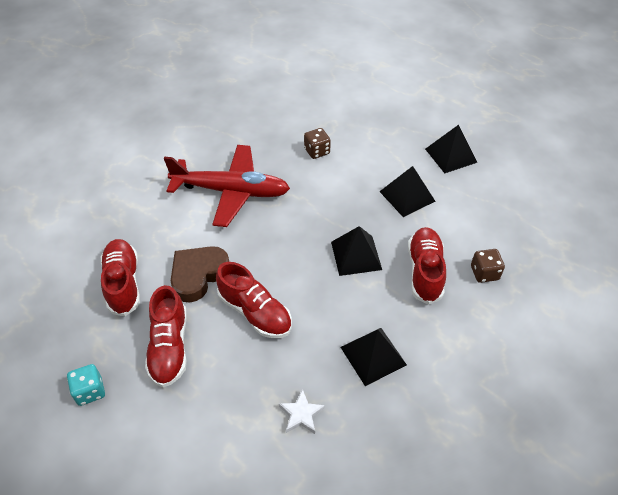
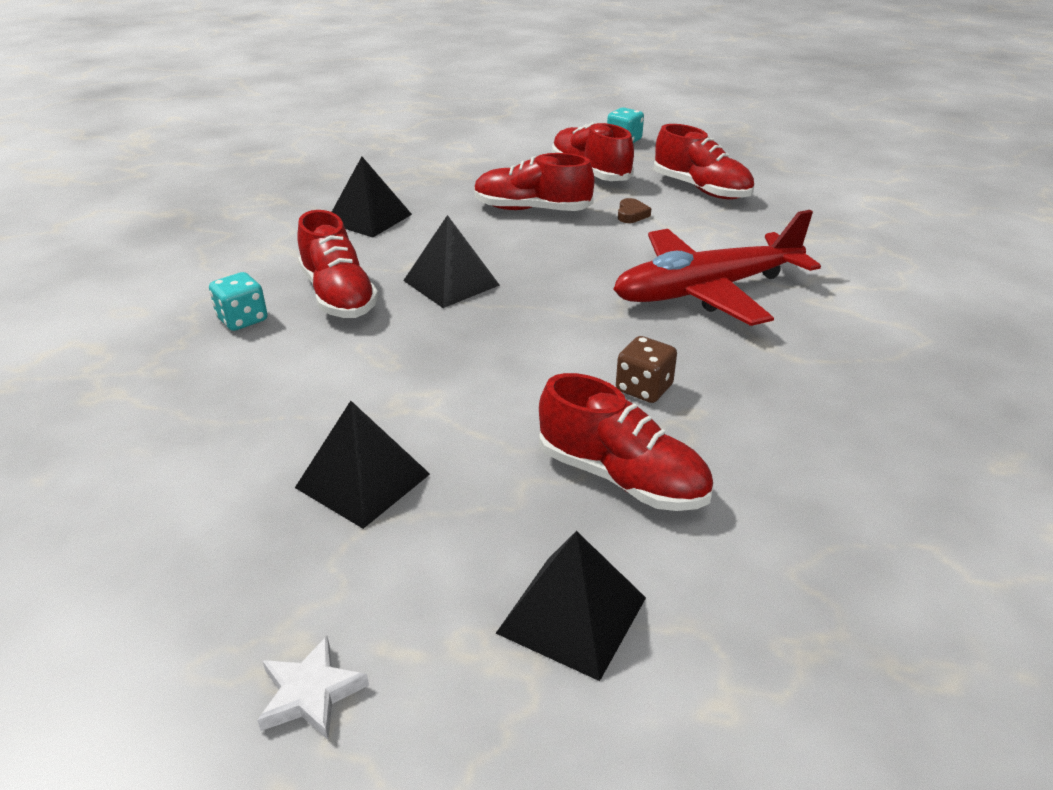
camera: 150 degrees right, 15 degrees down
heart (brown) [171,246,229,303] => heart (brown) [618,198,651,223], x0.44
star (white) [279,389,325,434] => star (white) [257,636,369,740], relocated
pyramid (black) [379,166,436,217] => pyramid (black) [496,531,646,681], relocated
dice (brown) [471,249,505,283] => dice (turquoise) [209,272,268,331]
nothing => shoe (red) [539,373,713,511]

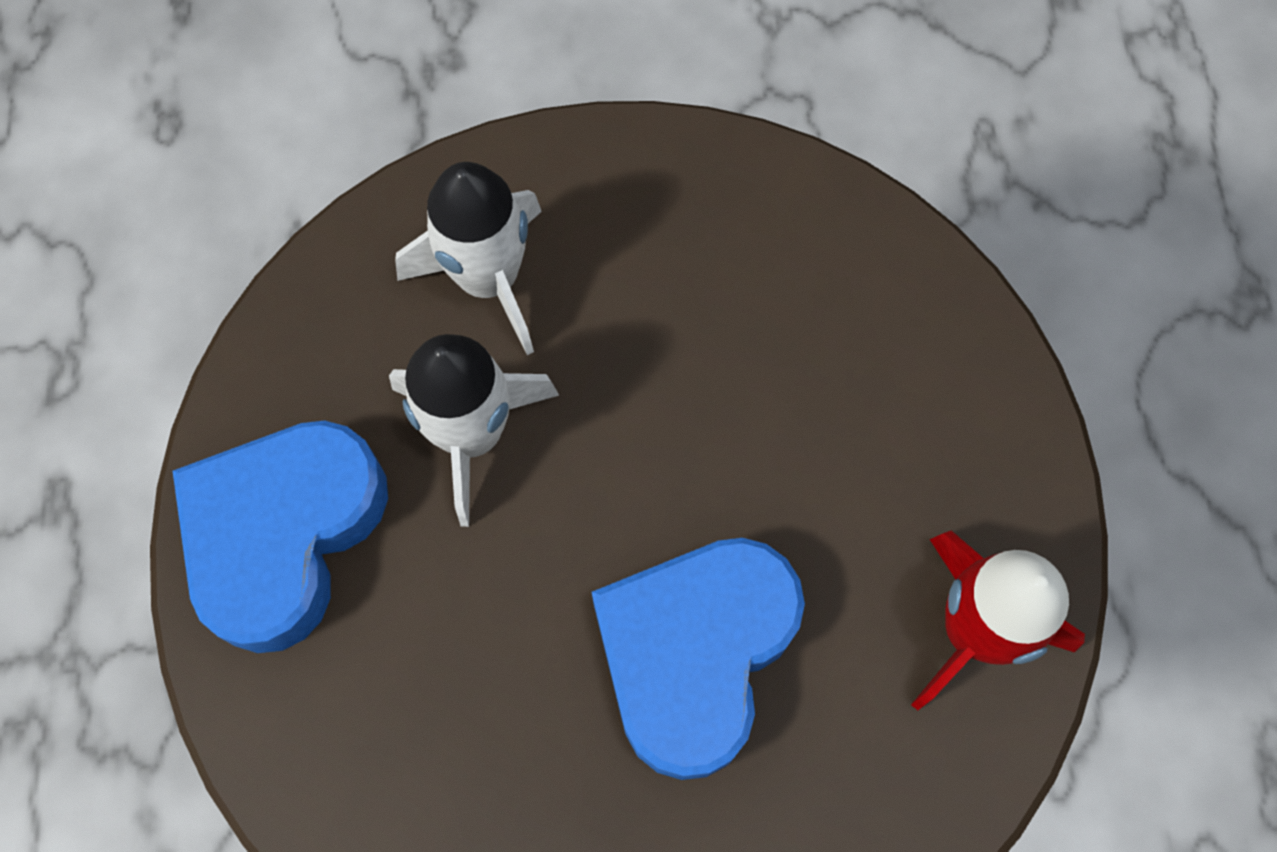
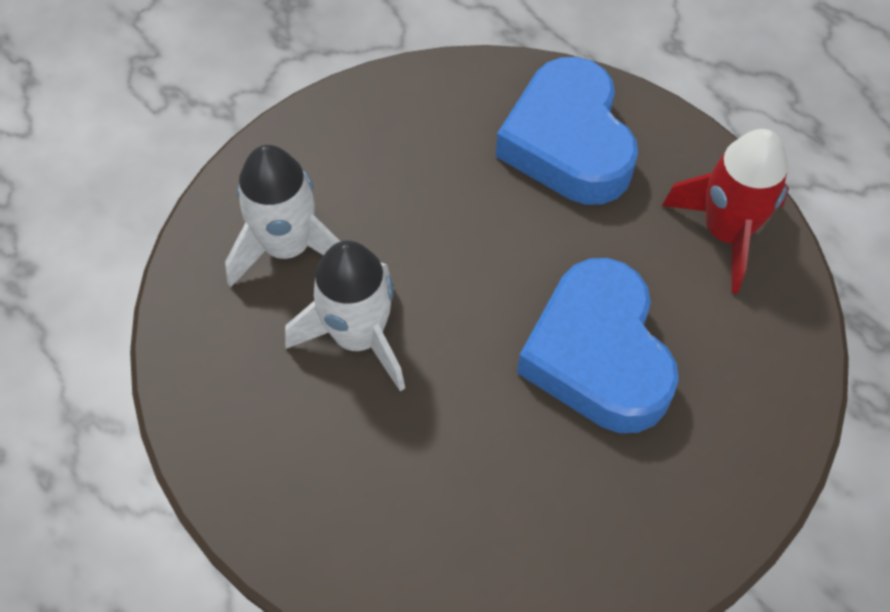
camera: 40 degrees left, 10 degrees down
heart (blue) [173,421,388,653] => heart (blue) [496,57,638,205], relocated

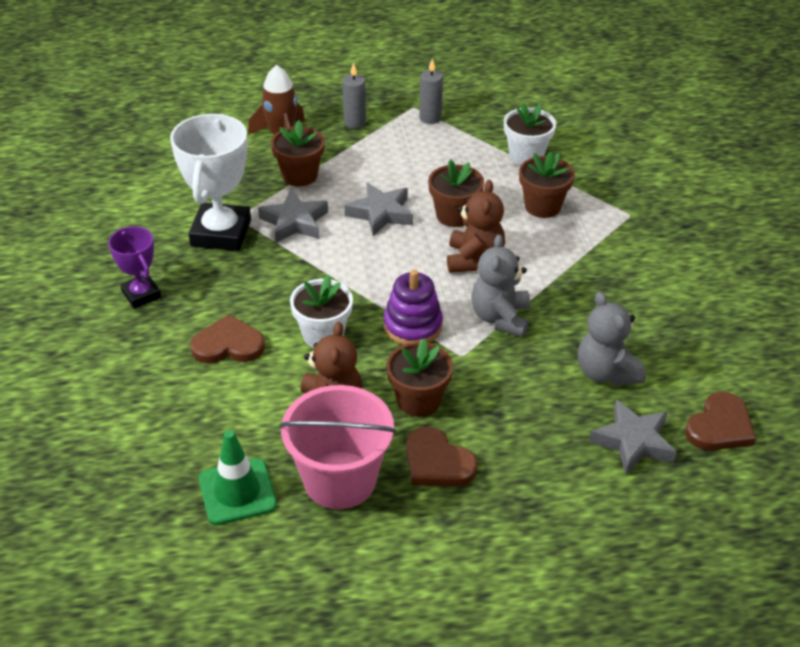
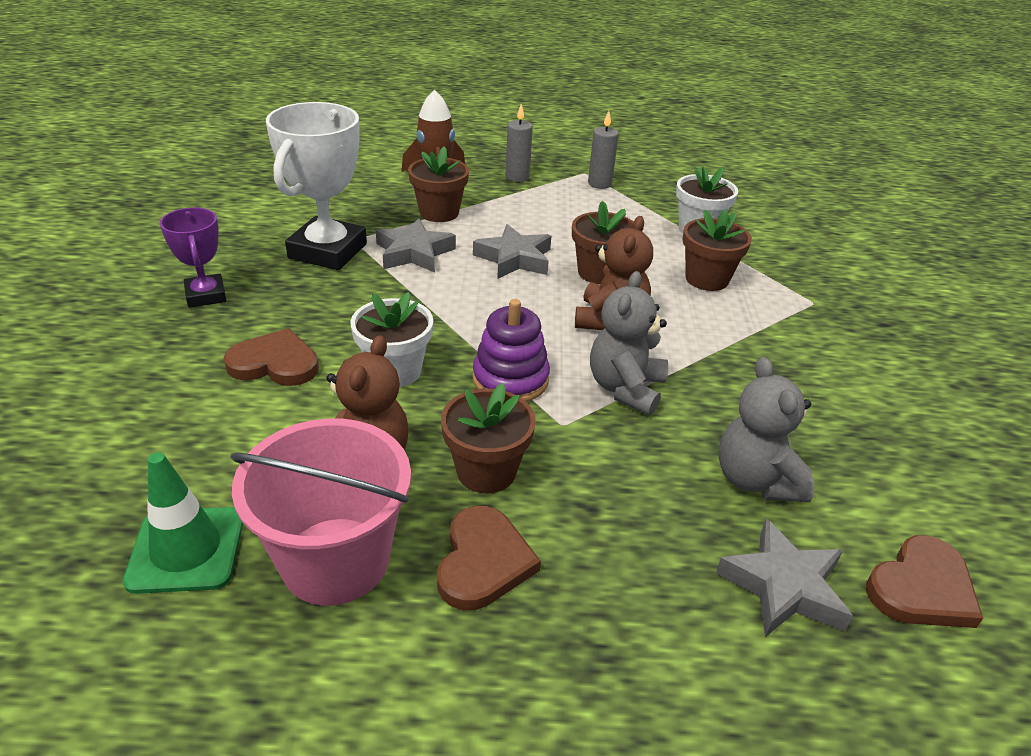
camera: 10 degrees right, 5 degrees down
heart (brown) [406,427,478,486] => heart (brown) [437,506,541,610], 135 degrees counterclockwise

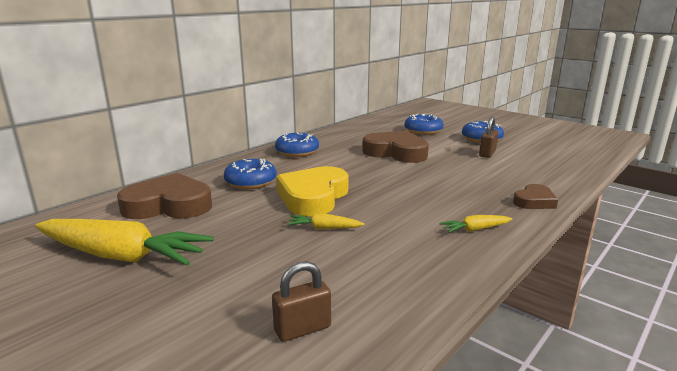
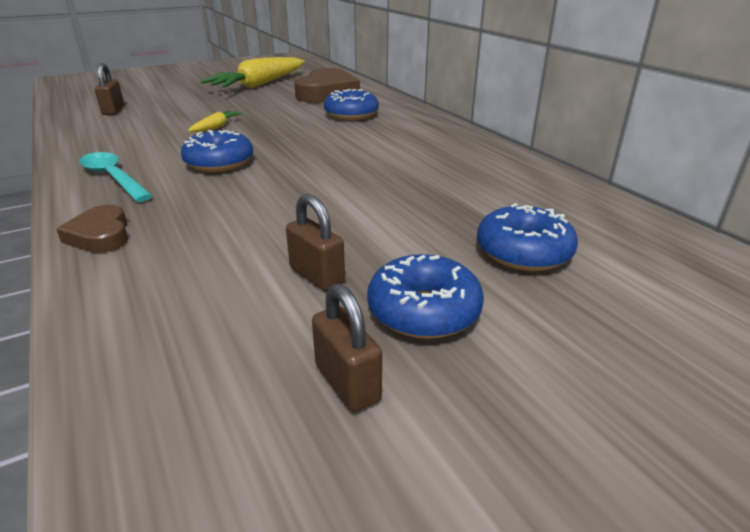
camera: 110 degrees right, 10 degrees up
donut (blue) [275,132,319,157] => donut (blue) [181,130,253,172], relocated
heart (yellow) [277,166,348,217] => nothing
heart (brown) [362,131,429,163] => nothing
carrot (yellow) [439,215,512,233] => spoon (turquoise) [79,152,153,202]
nothing => padlock (brown) [312,284,382,412]

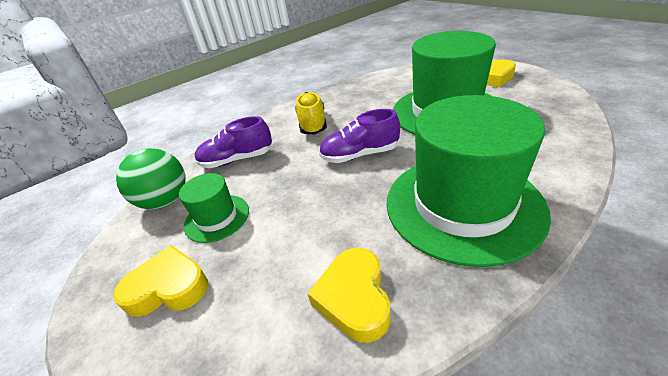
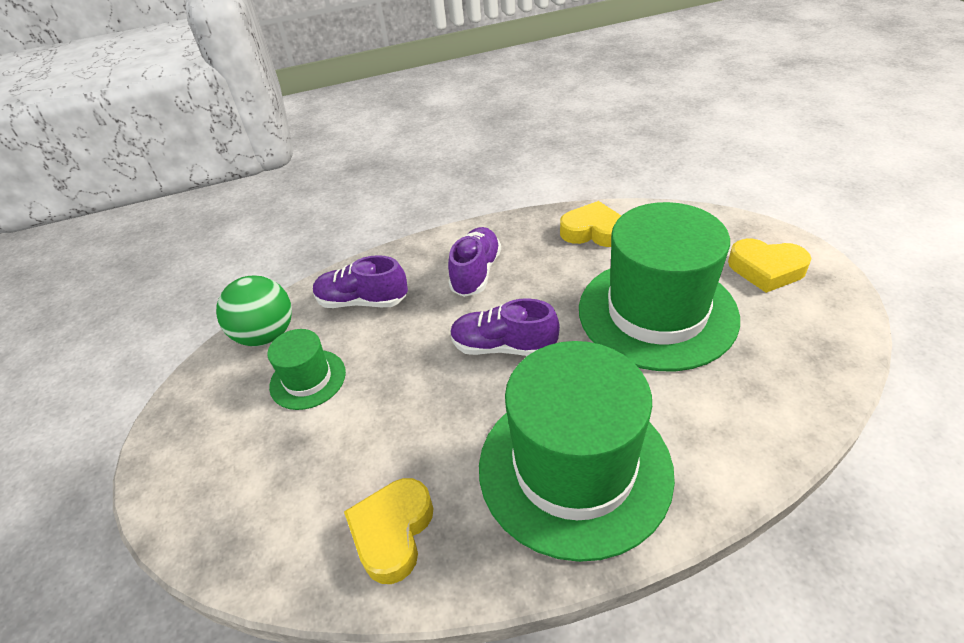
camera: 20 degrees right, 5 degrees up
heart (yellow) [113,245,208,317] => heart (yellow) [560,201,621,247], relocated
shoe (yellow) [295,92,327,134] => shoe (purple) [448,227,501,297]

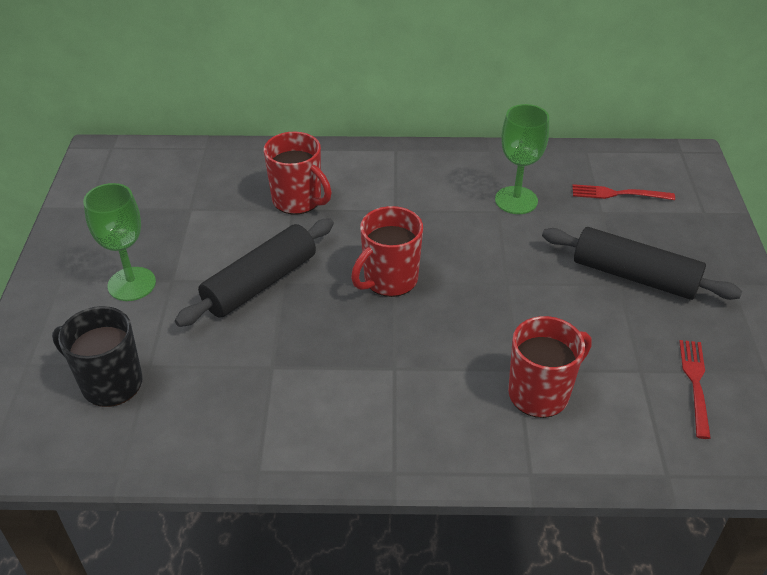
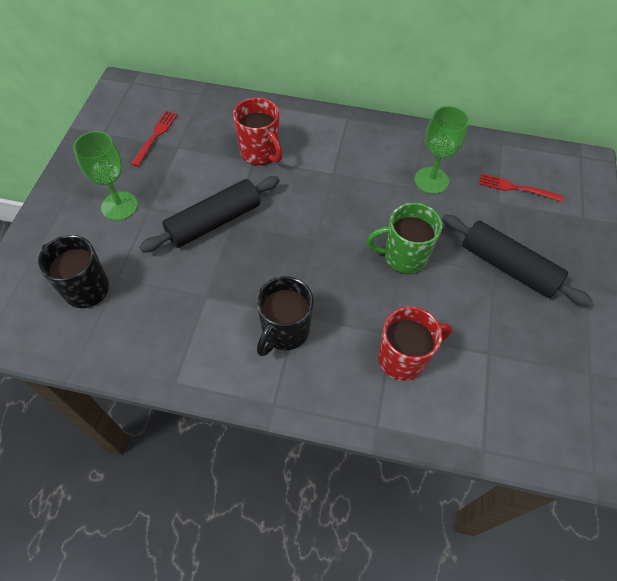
camera: 10 degrees right, 15 degrees up
mug (red) [351,206,423,297] => nothing
fork (red) [679,340,711,439] => fork (red) [131,111,178,167], relocated
nothing => mug (black) [256,276,314,356]
nothing => mug (green) [367,203,442,274]

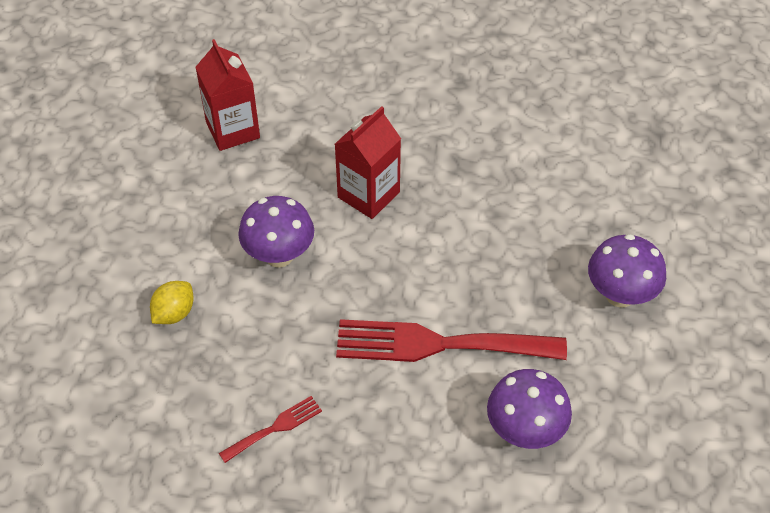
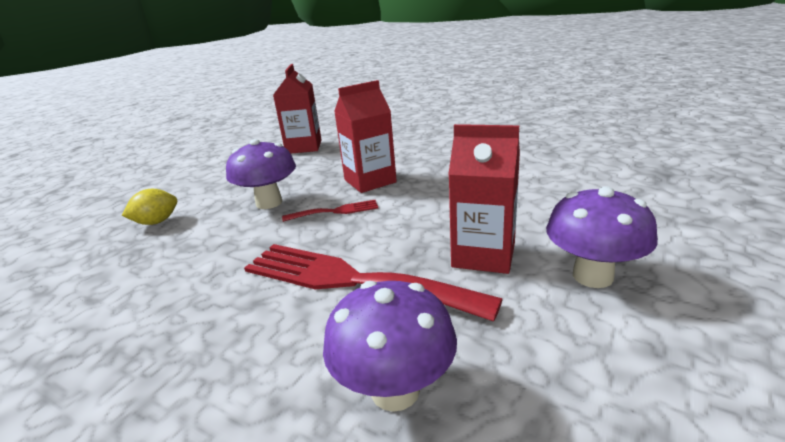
camera: 25 degrees right, 25 degrees down
fork (red) [219,396,322,463] => fork (red) [282,200,378,222], relocated
nothing => carton (red) [448,124,520,274]

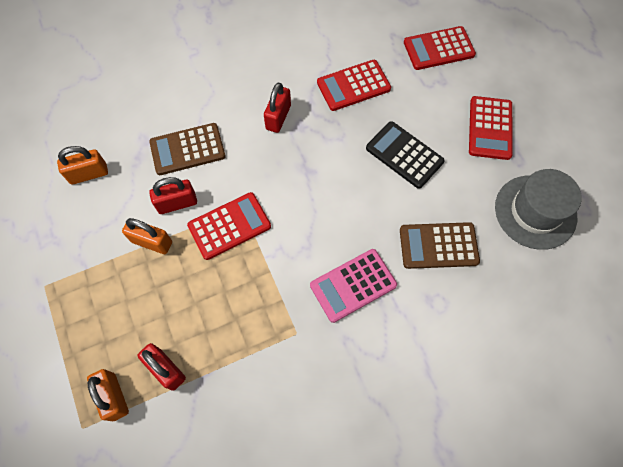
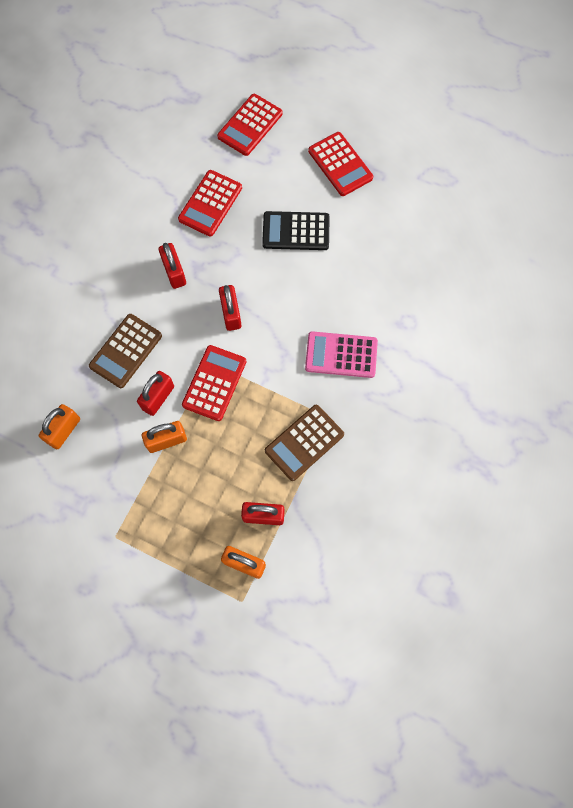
camera: 40 degrees left, 5 degrees up
calculator (pink) [310,249,397,323] => calculator (pink) [305,331,378,378], 75 degrees clockwise
calculator (brown) [400,222,480,269] => calculator (brown) [265,405,344,481], relocated
hat (grey) [495,169,582,250] => nothing
nothing => padlock (red) [219,285,242,331]

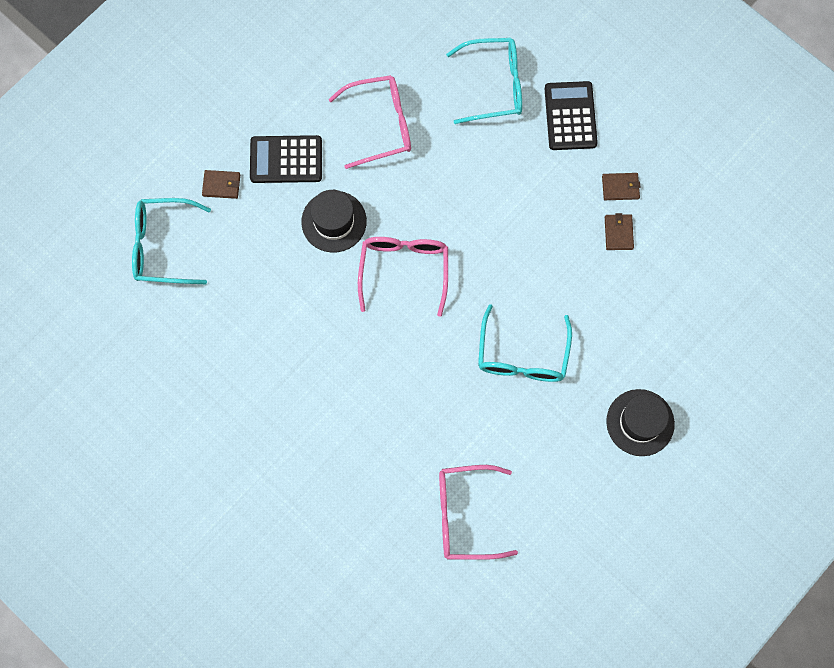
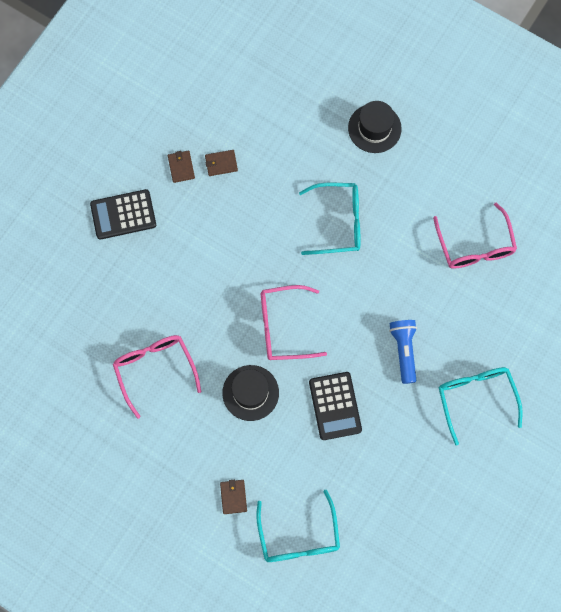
camera: 100 degrees left, 0 degrees up
calculator (black) [250,135,322,183] => calculator (black) [309,372,362,440], relocated
glasses (turquoise) [446,38,522,124] => glasses (turquoise) [439,367,523,446], relocated
nothing => flashlight (blue) [389,320,417,384]

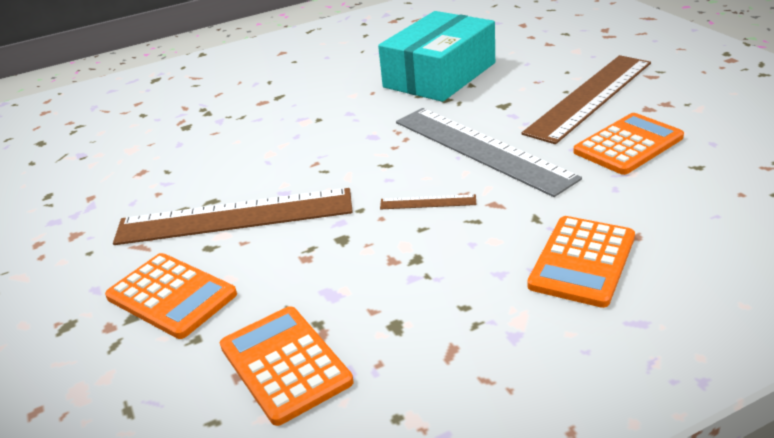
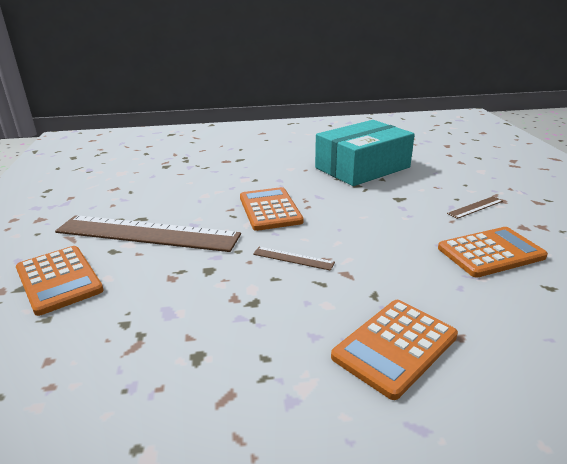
camera: 15 degrees right, 5 degrees down
calculator (orange) [220,306,353,426] => calculator (orange) [240,187,303,231], relocated
ruler (grey) [396,108,582,197] => nothing
ruler (brown) [522,55,651,144] => ruler (brown) [447,196,503,219], x0.40

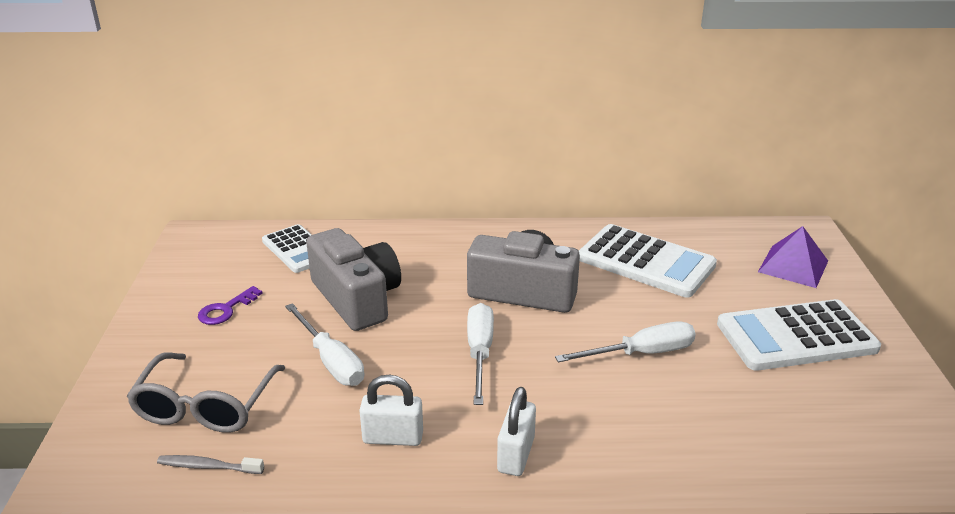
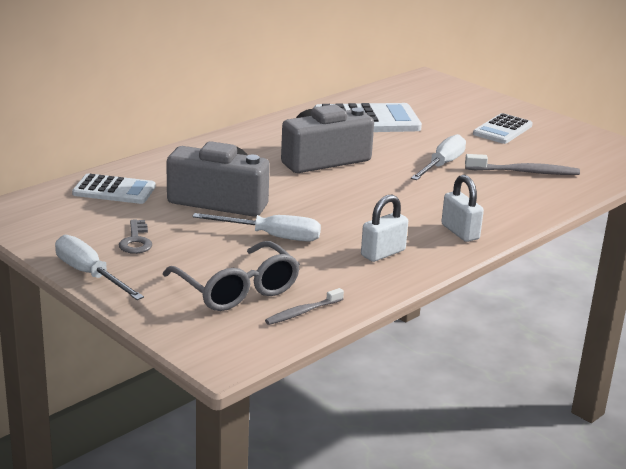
camera: 45 degrees left, 5 degrees down
key (purple) [198,286,263,325] => key (grey) [119,220,152,254]
screwdriver (white) [467,303,494,405] => screwdriver (white) [55,235,144,300], relocated
calculator (white) [717,299,881,371] => calculator (white) [473,113,533,144], x0.63
pyramid (purple) [758,226,828,288] => nothing
nothing => toothbrush (grey) [465,154,580,175]

